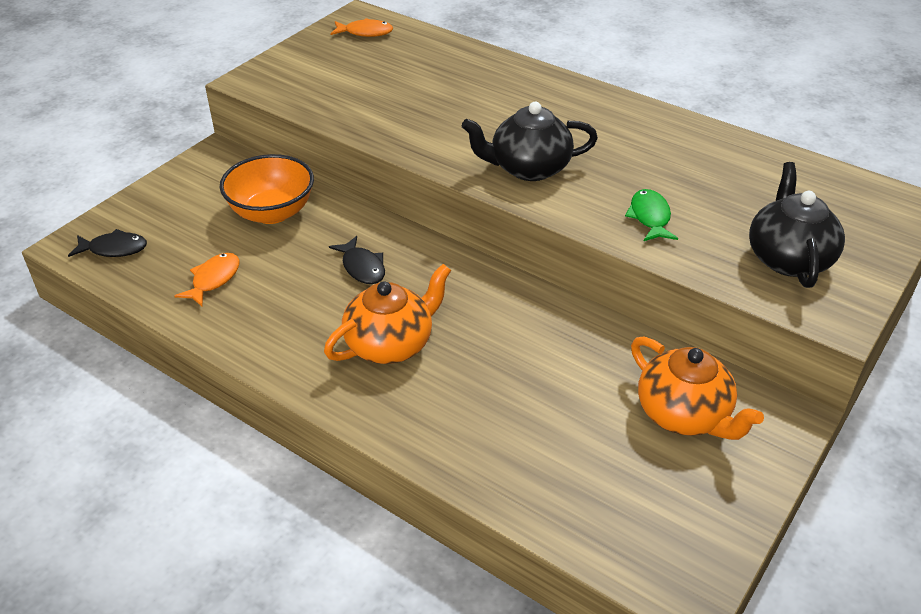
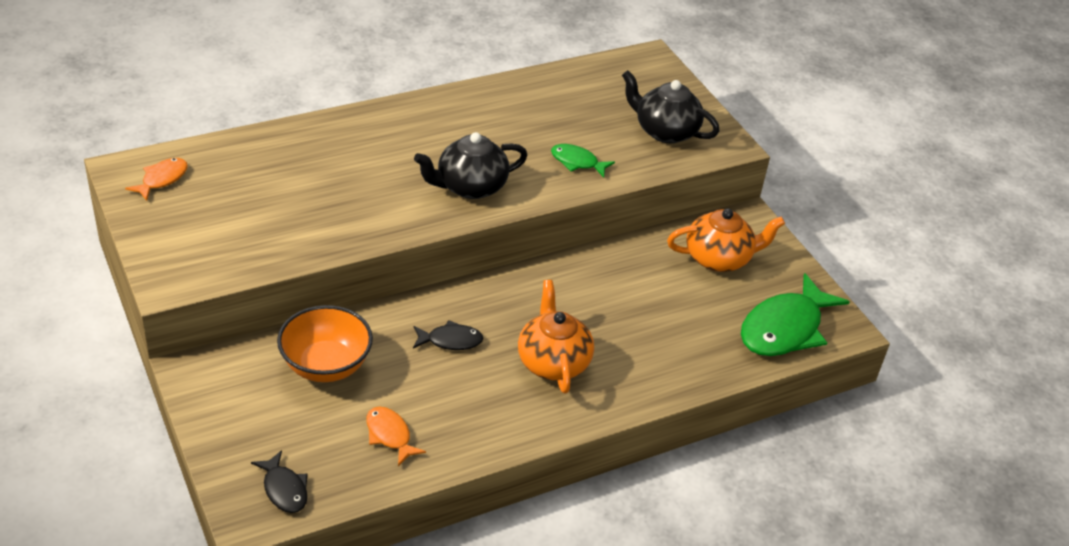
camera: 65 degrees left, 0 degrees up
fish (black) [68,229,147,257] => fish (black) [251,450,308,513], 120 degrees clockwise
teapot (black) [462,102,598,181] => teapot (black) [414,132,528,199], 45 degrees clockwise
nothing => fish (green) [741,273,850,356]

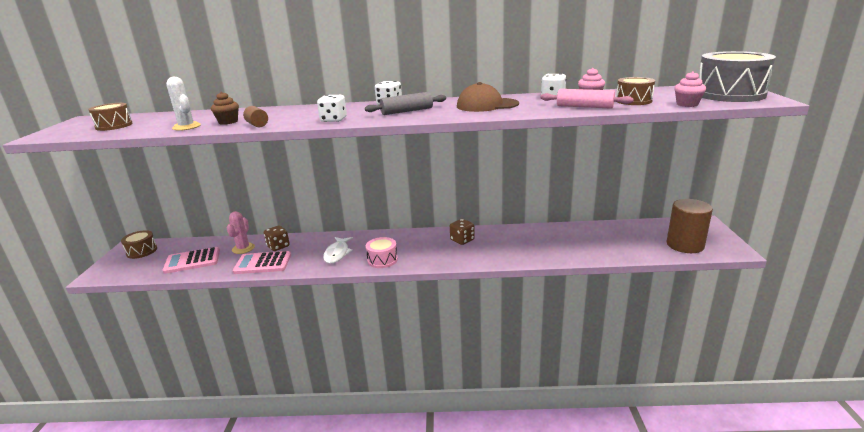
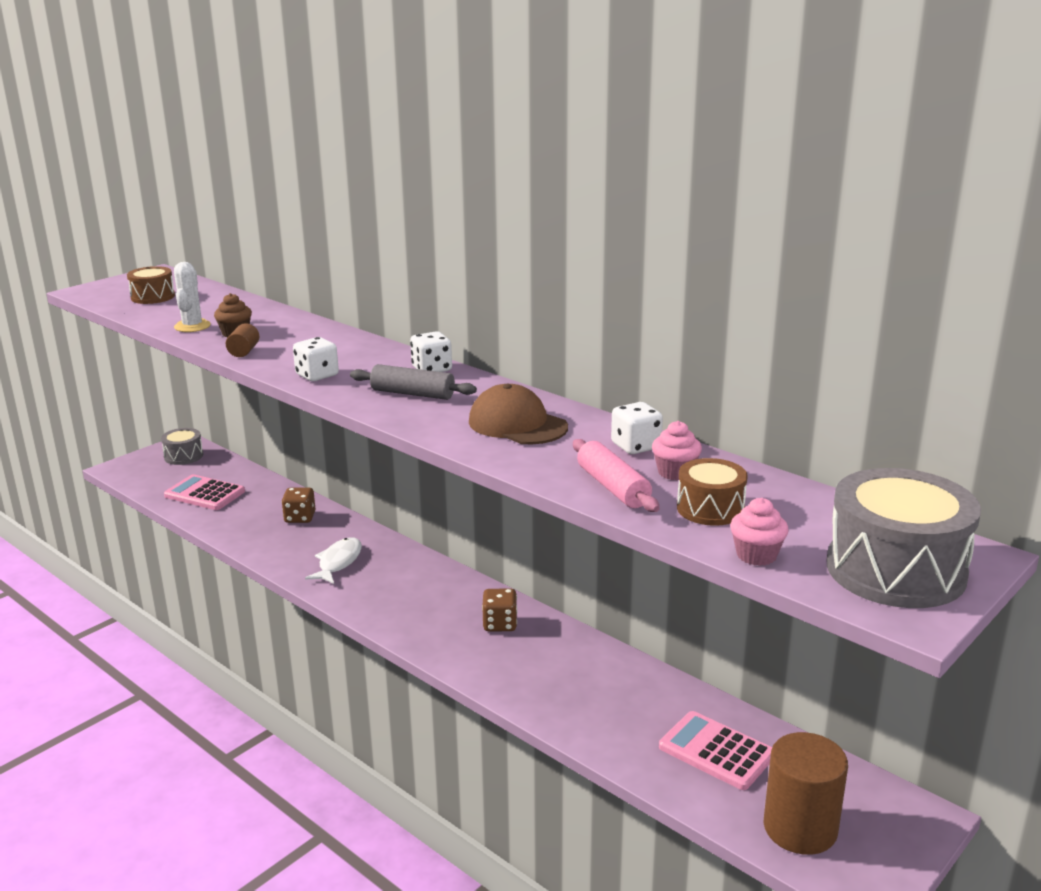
camera: 40 degrees right, 0 degrees up
drum (brown) [121,230,157,259] => drum (grey) [161,428,203,465]
cactus (pink) [227,211,255,254] => nothing
calculator (pink) [233,251,291,274] => calculator (pink) [659,711,772,790], relocated
fish (white) [323,237,353,264] => fish (white) [305,537,362,584], 150 degrees clockwise
drum (pink) [366,237,398,268] => nothing

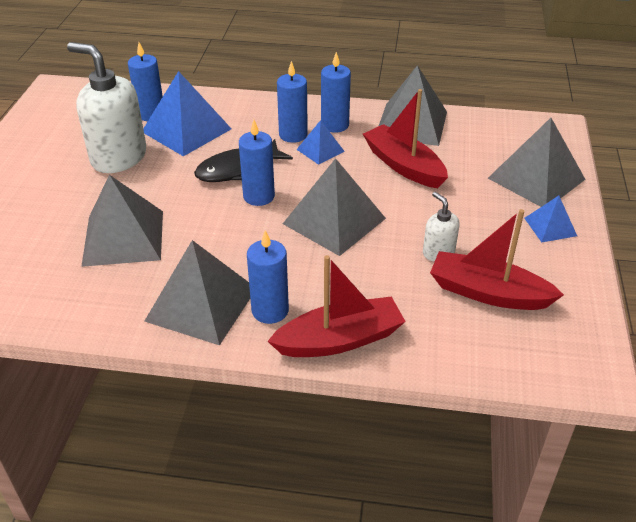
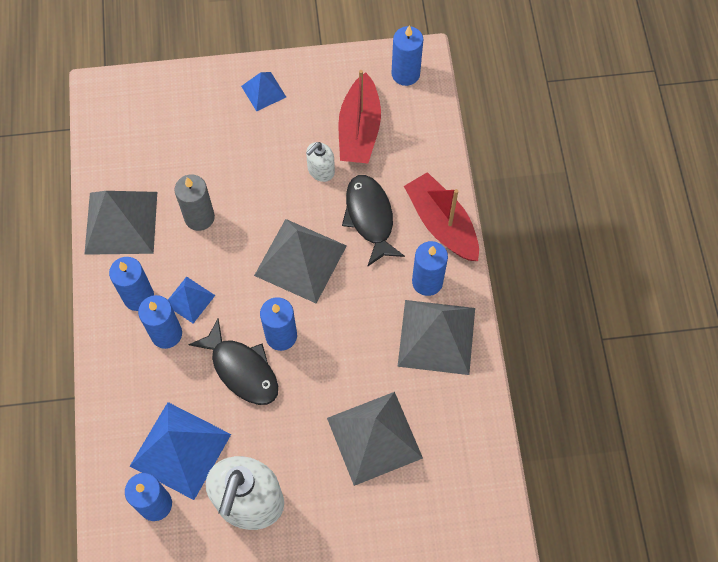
camera: 105 degrees left, 25 degrees up
boat (red) [363,89,448,188] => candle (grey) [175,174,215,231]
pyramid (grey) [488,118,586,207] => nothing
nothing => fish (black) [342,175,405,267]
nothing => candle (blue) [392,25,423,86]

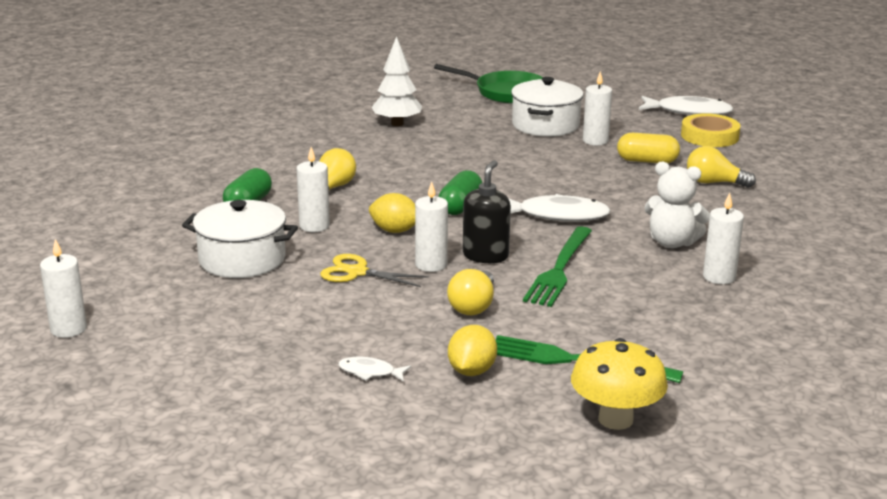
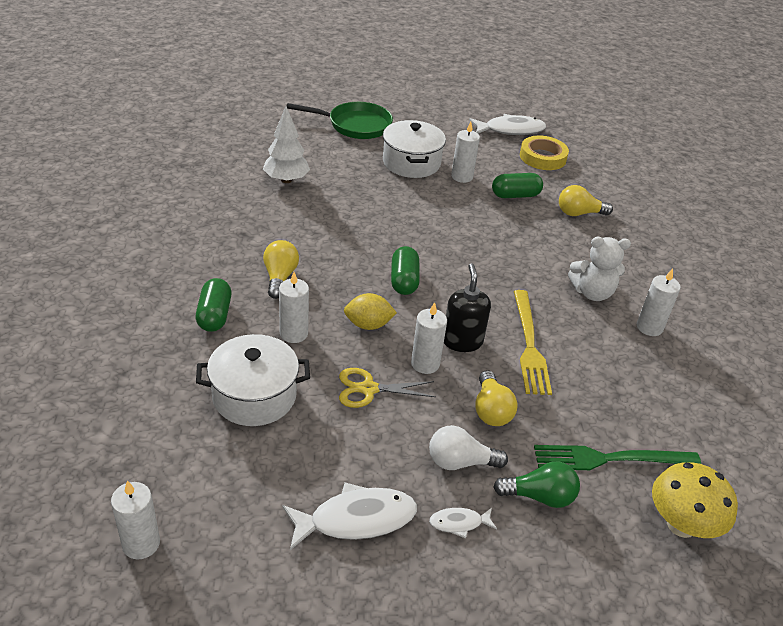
camera: 25 degrees left, 15 degrees up
lemon (yellow) [448,325,497,376] => light bulb (green) [493,461,580,508]
fish (white) [508,194,611,222] => fish (white) [282,482,417,550], relocated
fork (green) [523,226,592,307] => fork (yellow) [514,290,552,395]
capsule (yellow) [617,133,680,163] => capsule (green) [492,173,543,198]
nothing => light bulb (white) [429,425,508,470]

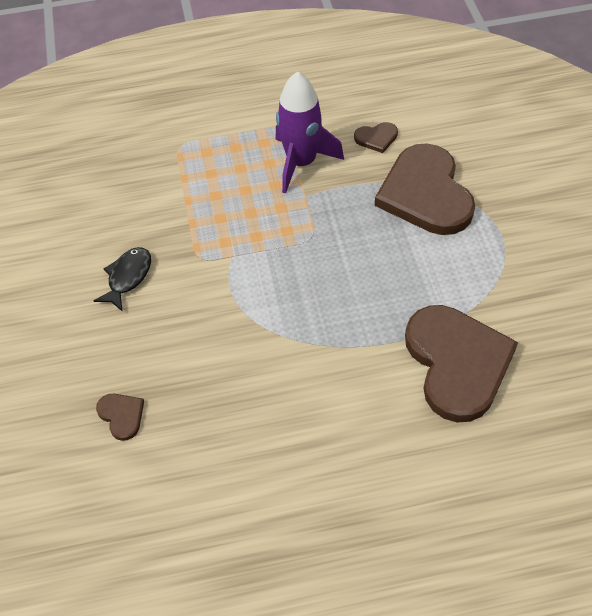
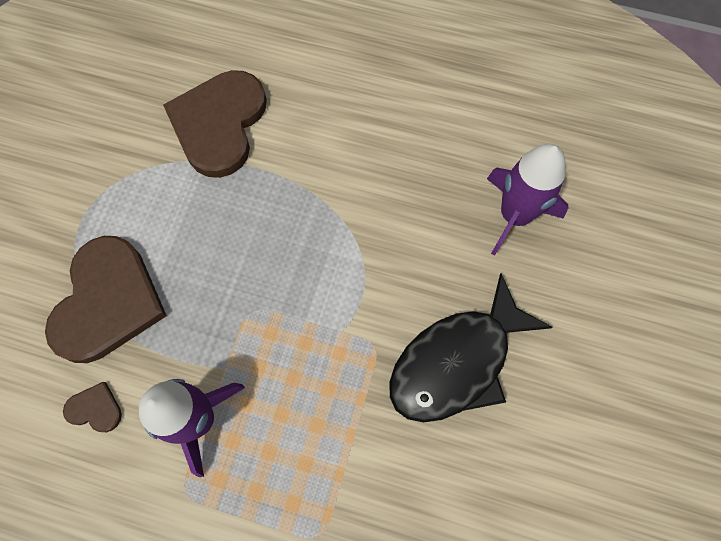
camera: 155 degrees left, 15 degrees up
fish (black) [93,247,151,312] => fish (black) [390,273,553,422], x2.04
heart (brown) [96,394,144,441] => rocket (purple) [487,144,568,256]

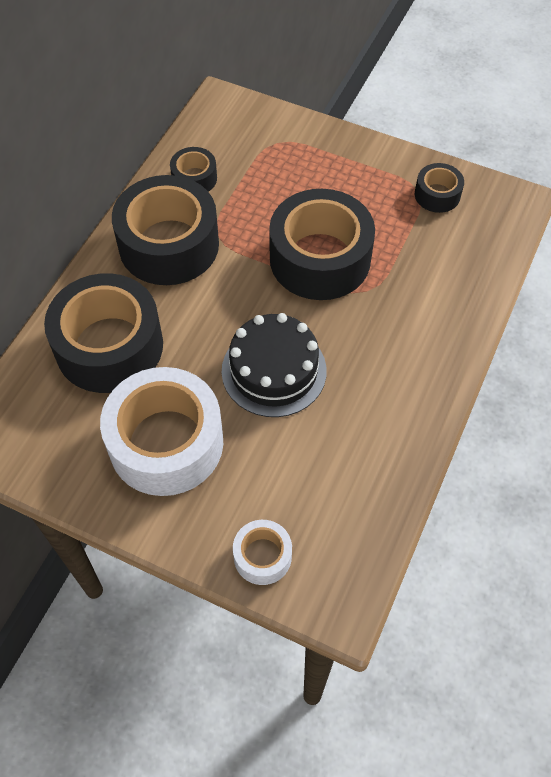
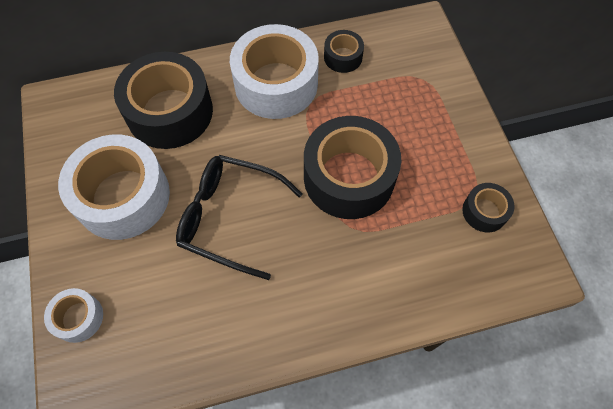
camera: 50 degrees right, 5 degrees up
tape (black) [112,175,219,285] => tape (white) [230,24,319,119]
cake (black) [222,313,327,417] => glasses (black) [176,155,303,280]

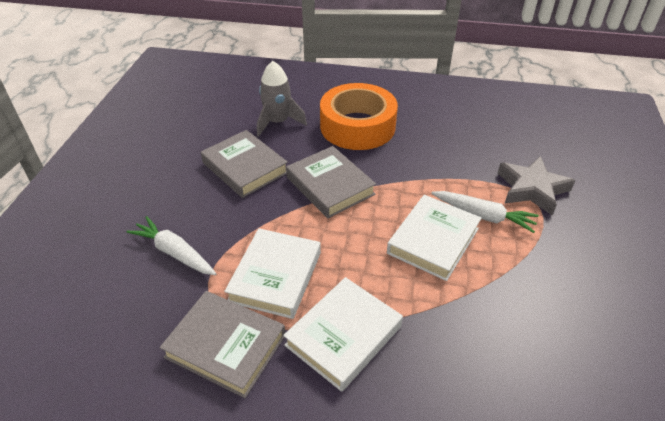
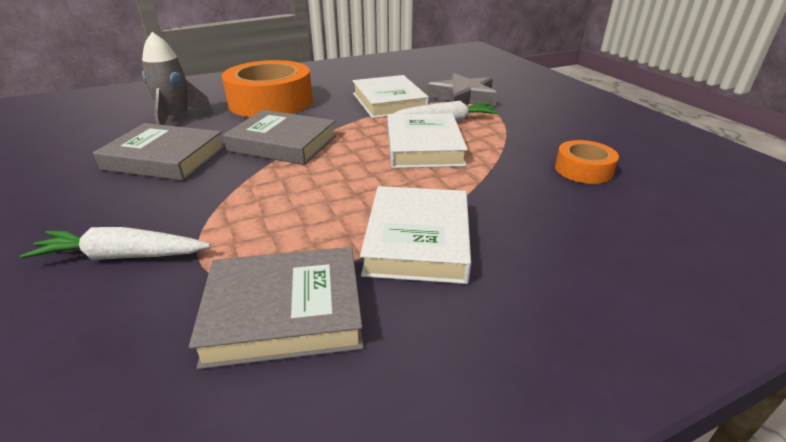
camera: 35 degrees left, 10 degrees down
book (white) [224,228,321,319] => book (white) [352,75,429,118], relocated
nothing => tape (orange) [555,140,619,184]

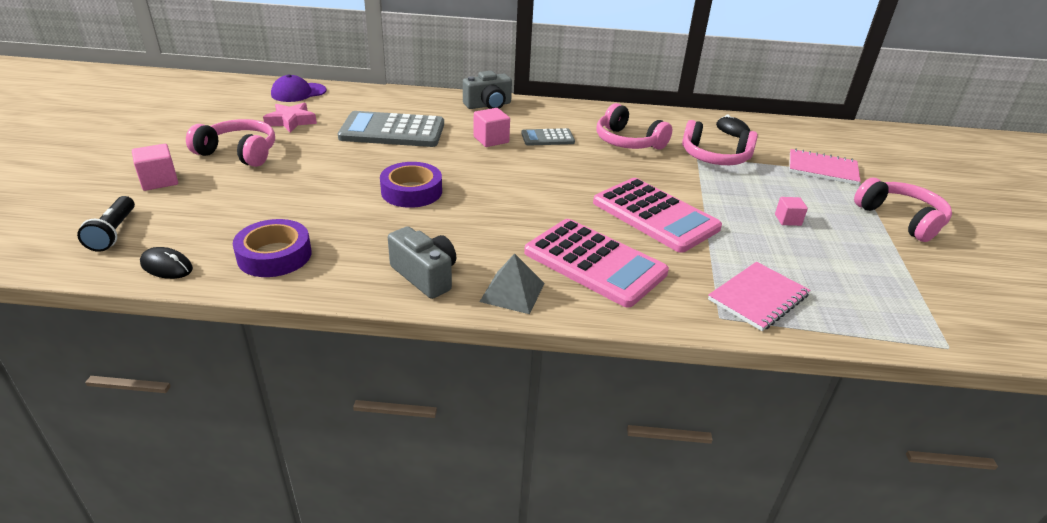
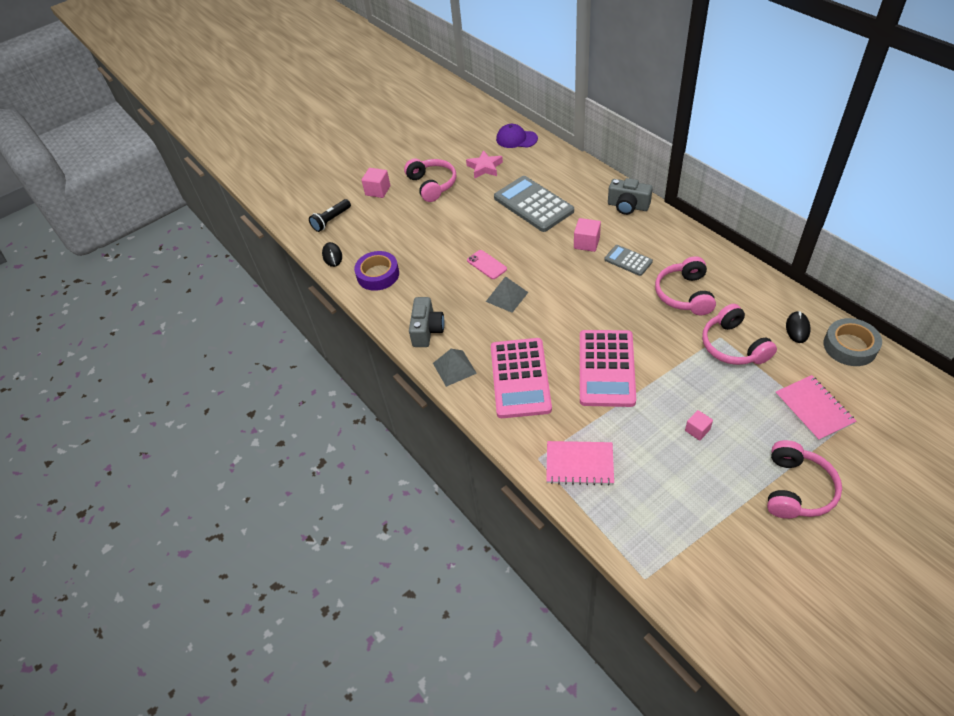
camera: 55 degrees right, 15 degrees up
tape (purple) [380,162,442,208] => phone (pink) [467,250,507,279]
nothing => pyramid (grey) [486,276,528,313]
nothing => tape (grey) [824,318,882,366]

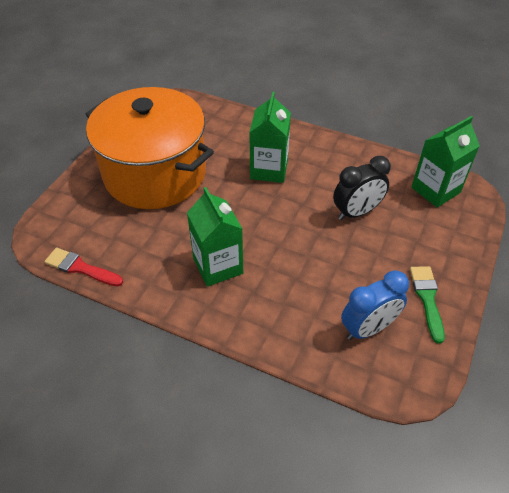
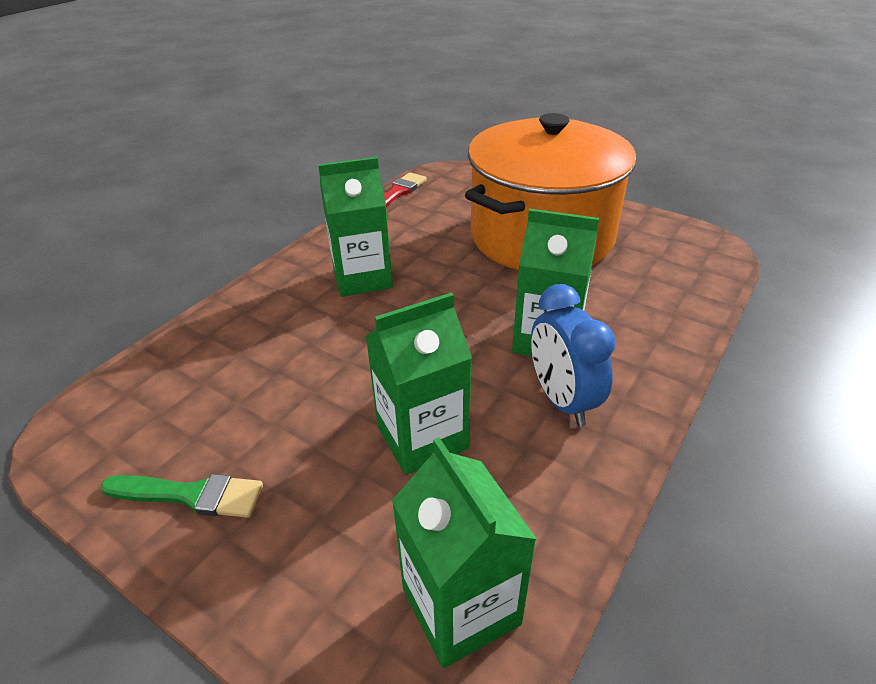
camera: 100 degrees right, 10 degrees down
clock (black) [333,156,391,220] => carton (green) [366,292,472,475]
clock (blue) [341,270,409,340] => clock (blue) [531,284,616,426], relocated

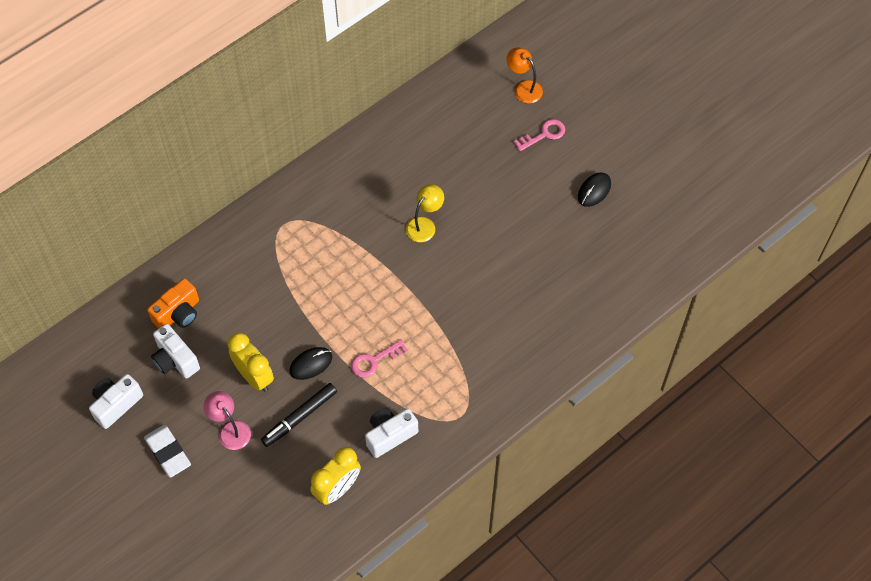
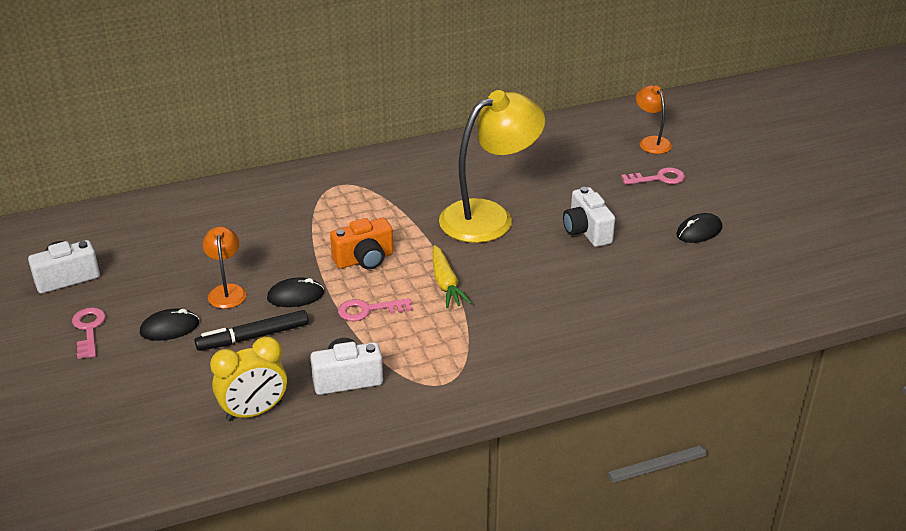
camera: 20 degrees right, 25 degrees down
eraser (white) [144,425,191,478] => key (pink) [72,307,106,359]
camera (orange) [147,278,199,328] => camera (orange) [330,218,393,270], relocated
camera (white) [151,324,200,378] => camera (white) [563,187,615,247], relocated
lamp (pink) [204,391,251,450] => mouse (black) [140,308,199,341]
clock (yellow) [228,333,274,392] => lamp (orange) [203,226,246,309]
lamp (yellow) [406,184,444,242] => lamp (yellow) [439,90,545,243], x2.07
nothing => carrot (yellow) [433,245,471,308]

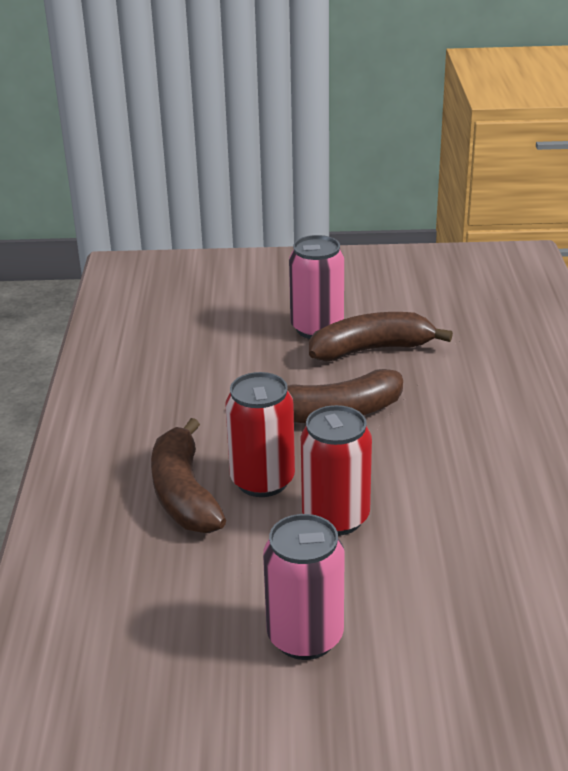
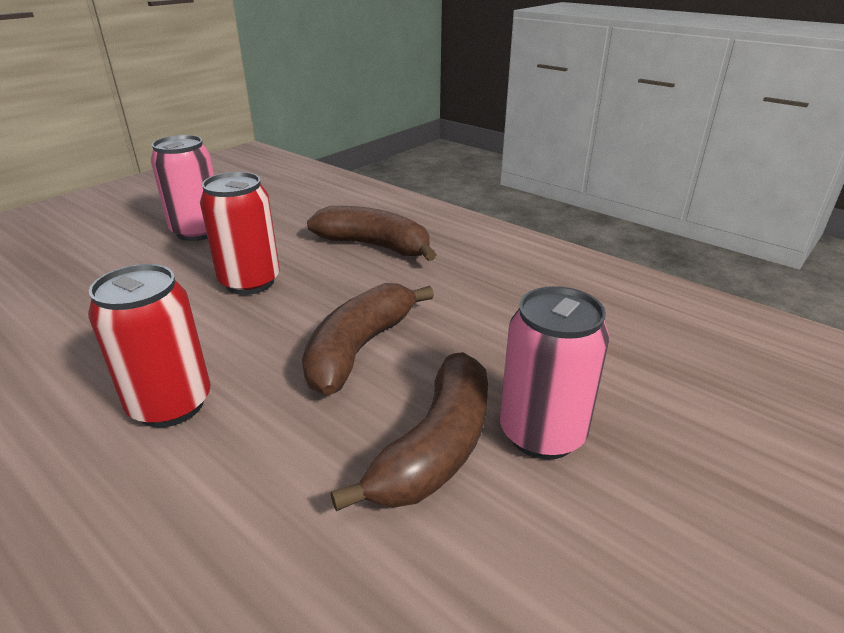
camera: 130 degrees right, 0 degrees up
can (red) [225,372,295,497] => can (red) [88,264,210,428], relocated

